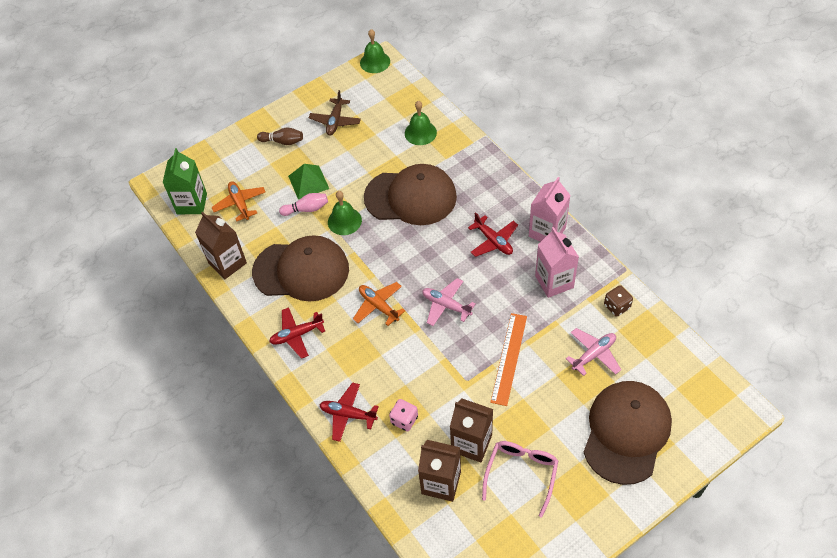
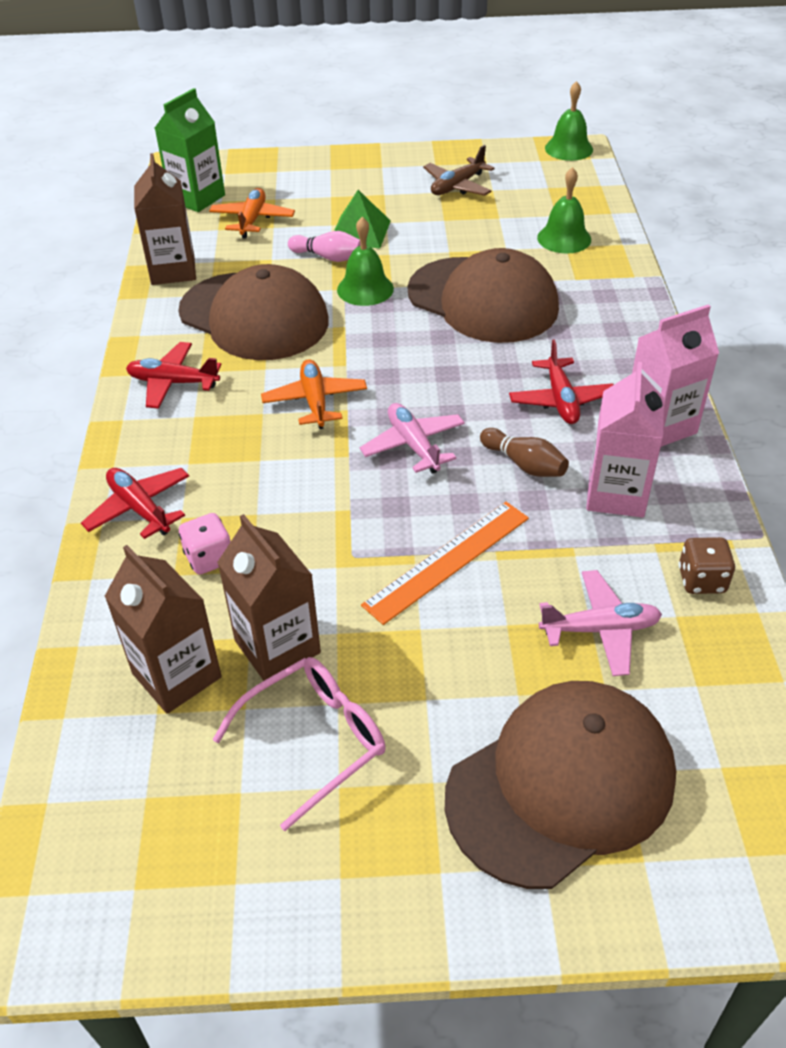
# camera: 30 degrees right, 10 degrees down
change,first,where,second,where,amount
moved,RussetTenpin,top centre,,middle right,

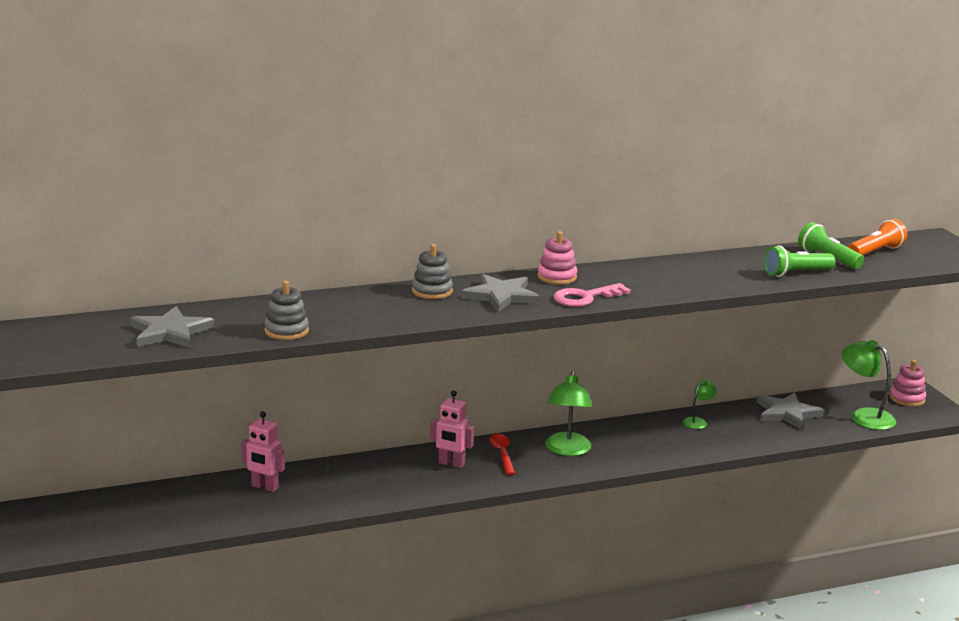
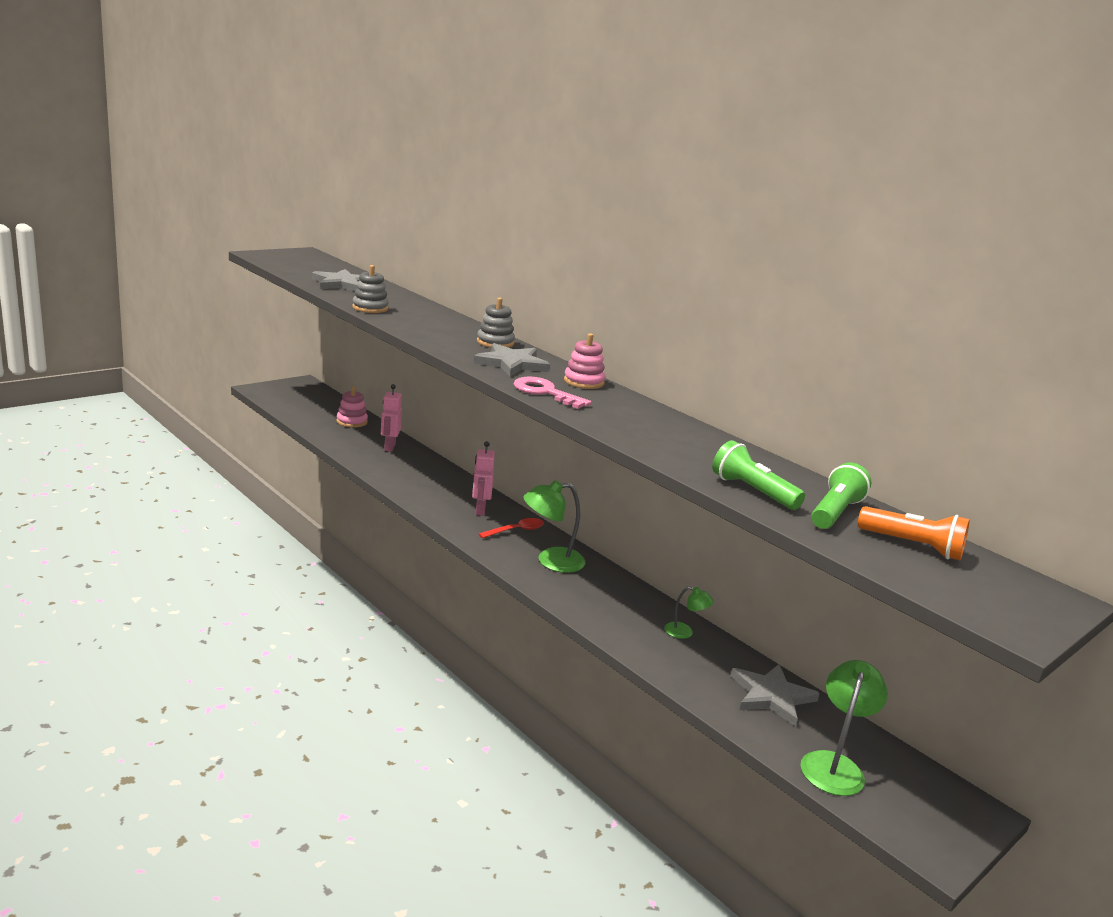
# camera: 65 degrees right, 0 degrees up
change,first,where,second,where,amount
moved,RosyRingStacker (2nd from left in the first image),middle right,RosyRingStacker (1st from left),middle left,

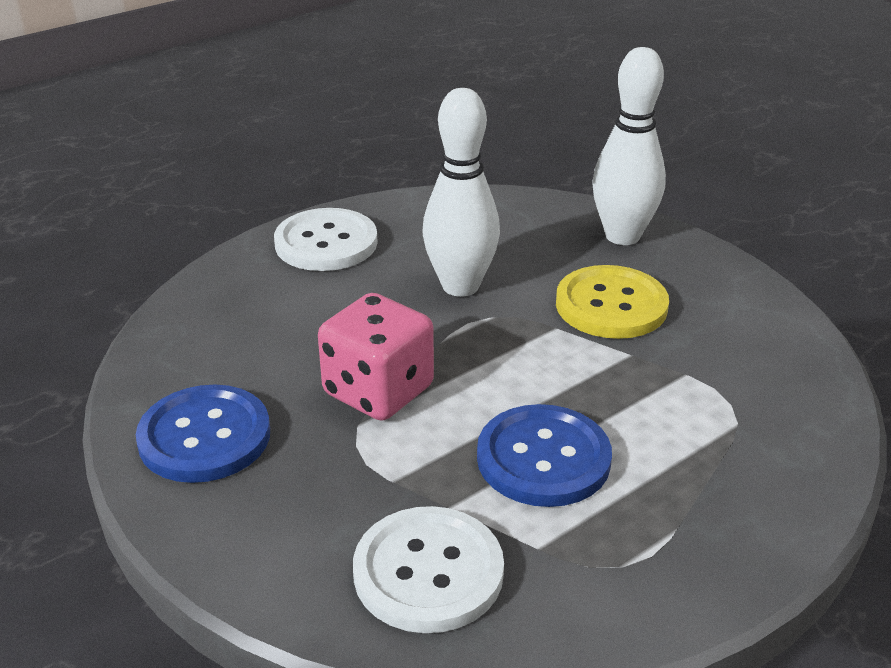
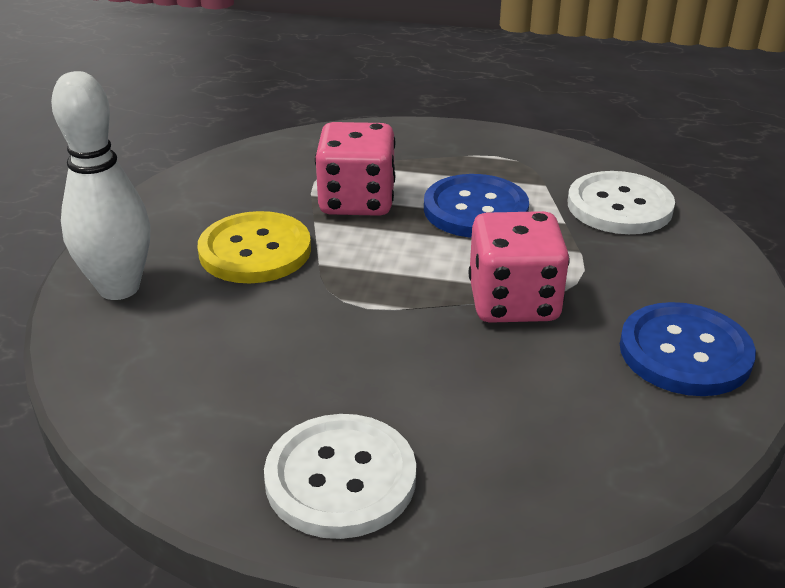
# camera: 130 degrees left, 0 degrees up
change,first,where,second,where,amount
removed,PureWhiteTenpin (1st from left),top centre,,,
added,,,RosyDice (1st from left),top centre,

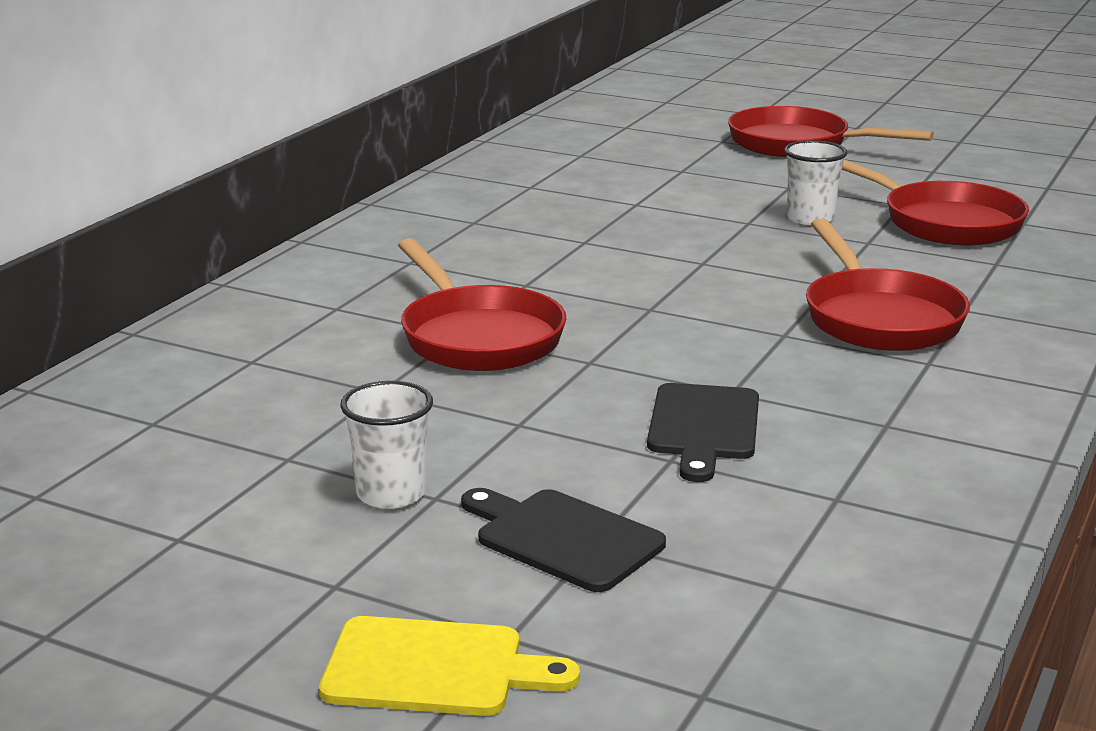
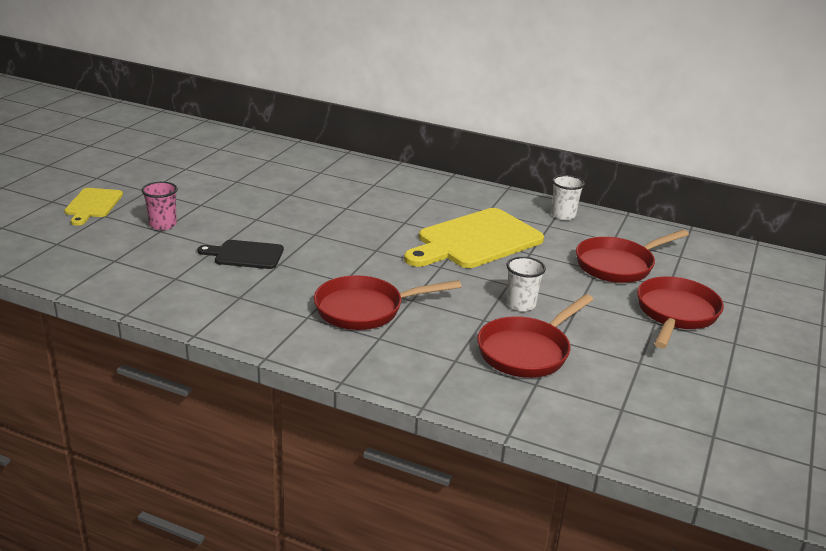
# camera: 85 degrees right, 5 degrees up
change,first,where,second,where,amount
moved,ScarletFryingPan (1st from left in the first image),centre,ScarletFryingPan (3rd from left),middle right,
moved,PureWhiteBeaker (1st from left in the first image),centre,PureWhiteBeaker (2nd from left),middle right,
replaced,BlackChoppingBoard (1st from left),bottom centre,RosyBeaker,middle left,
added,,,YellowChoppingBoard (2nd from left),centre,

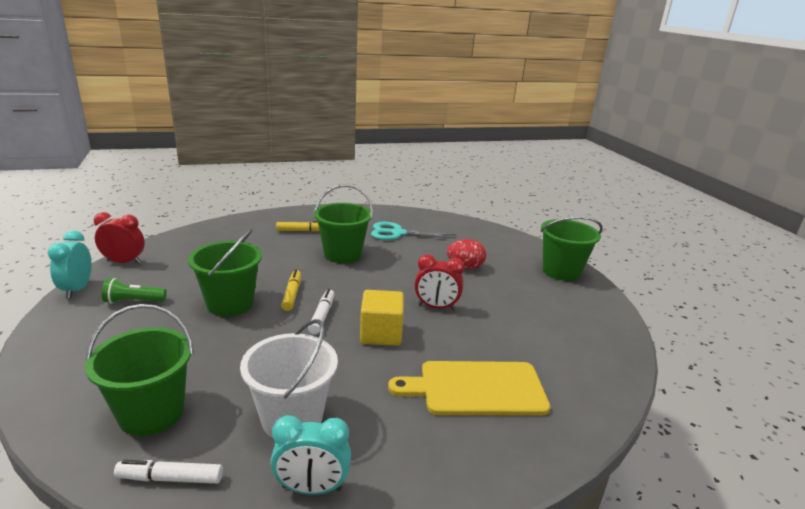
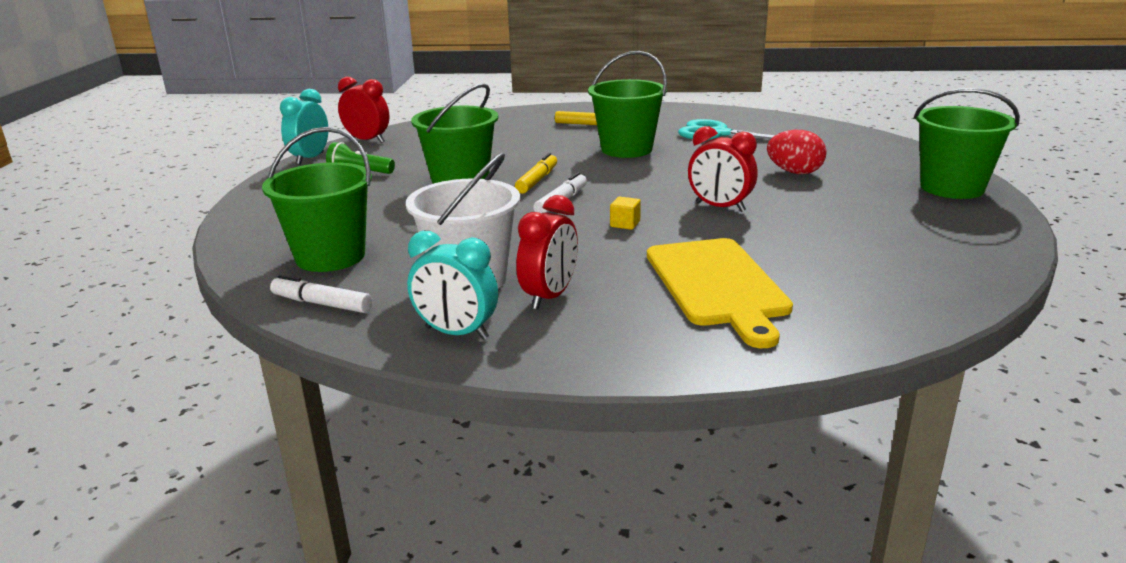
# camera: 25 degrees right, 0 degrees up
change,first,where,second,where,amount
resized,YellowSolidCube,centre,,centre,x0.46
turned,YellowChoppingBoard,bottom centre,,centre,120 degrees counterclockwise
added,,,ScarletClock (2nd from left),centre,

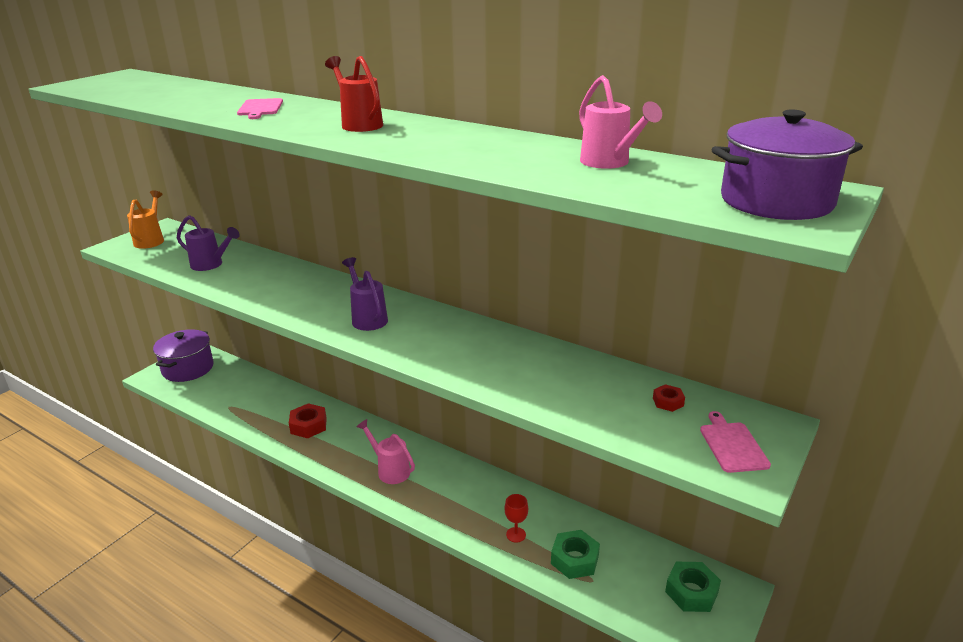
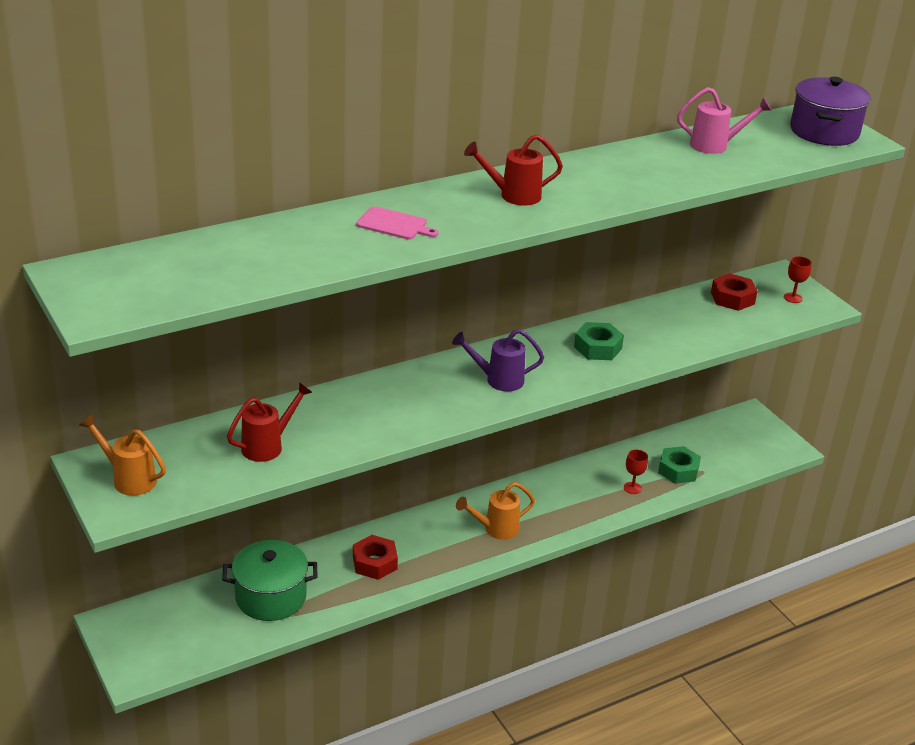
# camera: 65 degrees left, 5 degrees up
change,first,where,second,where,amount
recoloured,PurpleSprinklingCan (1st from left),middle left,ScarletSprinklingCan (1st from left),middle left,
removed,PurpleStockpot (1st from left),middle left,,,
resized,ScarletNut (2nd from left),middle right,,middle right,x1.87
replaced,RosyChoppingBoard (2nd from left),bottom right,ScarletGoblet (2nd from left),middle right,
recoloured,RosySprinklingCan (1st from left),bottom centre,OrangeColouredSprinklingCan (2nd from left),bottom centre,
moved,LeafGreenNut (2nd from left in the first image),bottom right,LeafGreenNut (1st from left),centre,
added,,,LeafGreenStockpot,bottom left,

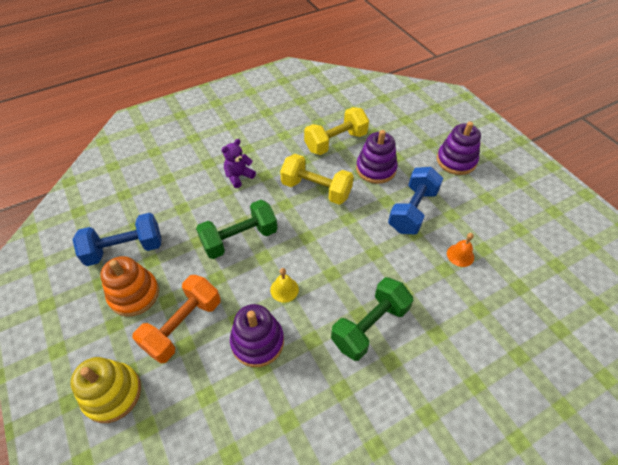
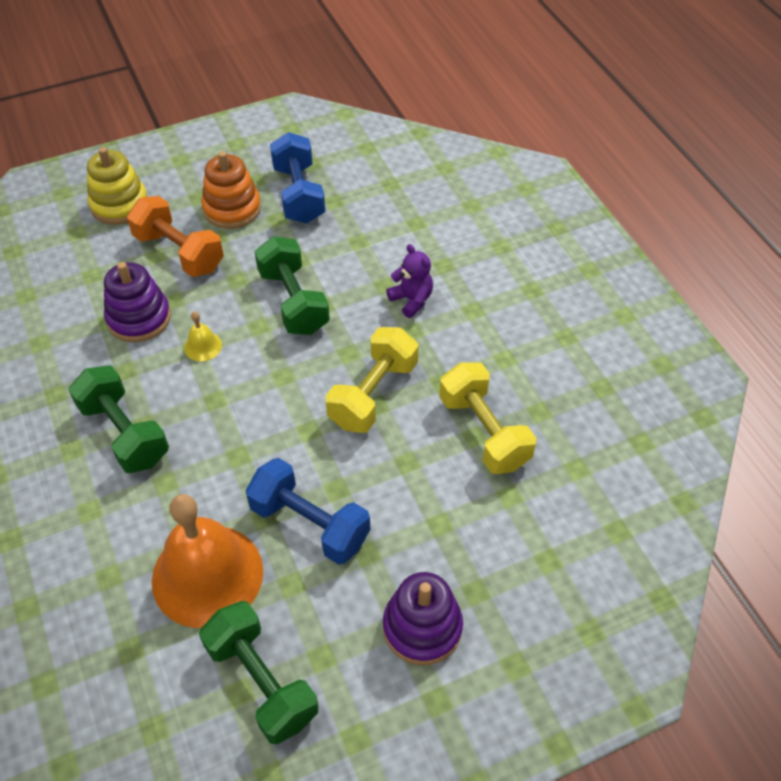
# camera: 95 degrees right, 0 degrees up
change,first,where,second,where,amount
removed,PurpleRingStacker (2nd from left),centre,,,
resized,OrangeColouredSchoolBell,middle right,,bottom left,x2.49
added,,,LeafGreenHandWeight (2nd from left),bottom left,

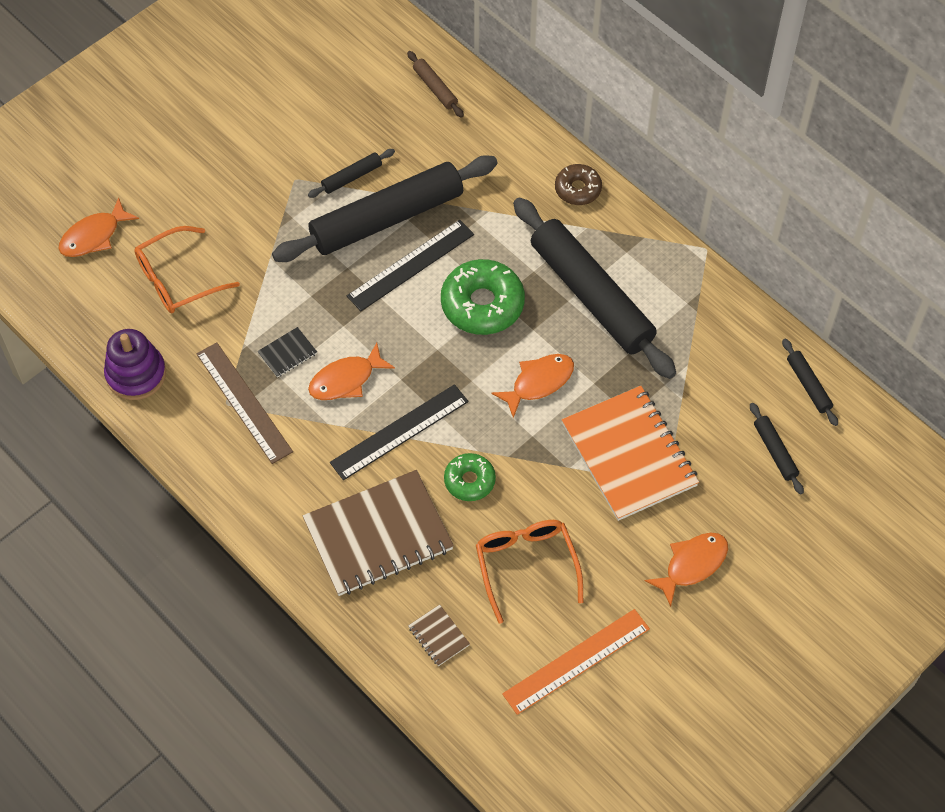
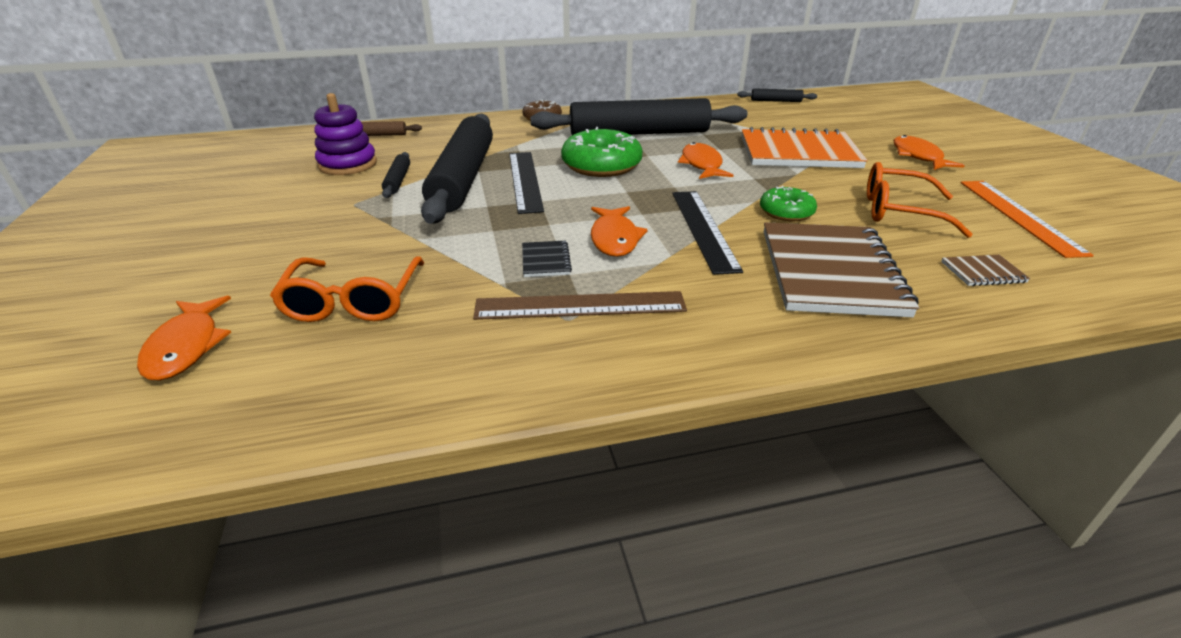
# camera: 60 degrees left, 25 degrees down
change,first,where,second,where,amount
moved,PurpleRingStacker,middle left,,top left,
removed,BlackPastryRoller (4th from left),middle right,,,

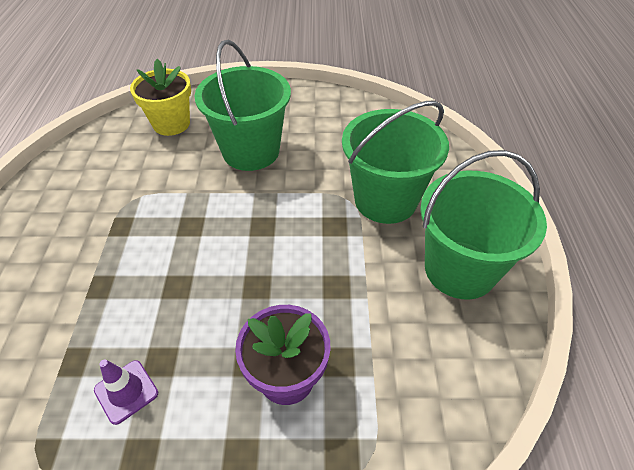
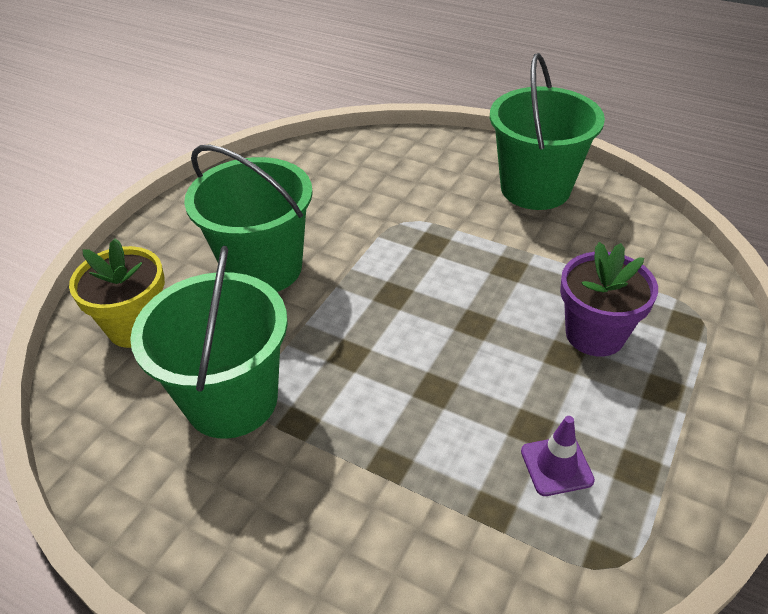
# camera: 60 degrees left, 5 degrees down
change,first,where,second,where,amount
moved,LeafGreenPail (2nd from left in the first image),centre,LeafGreenPail (1st from left),middle left,

